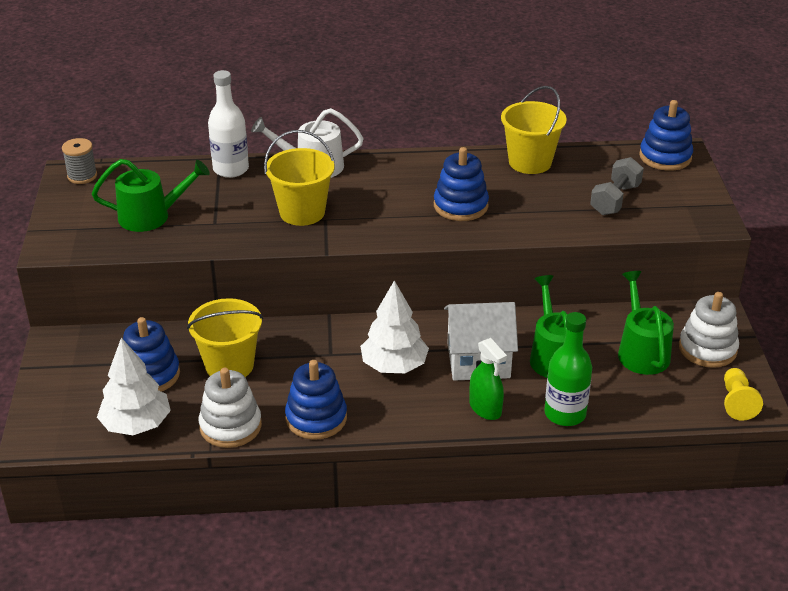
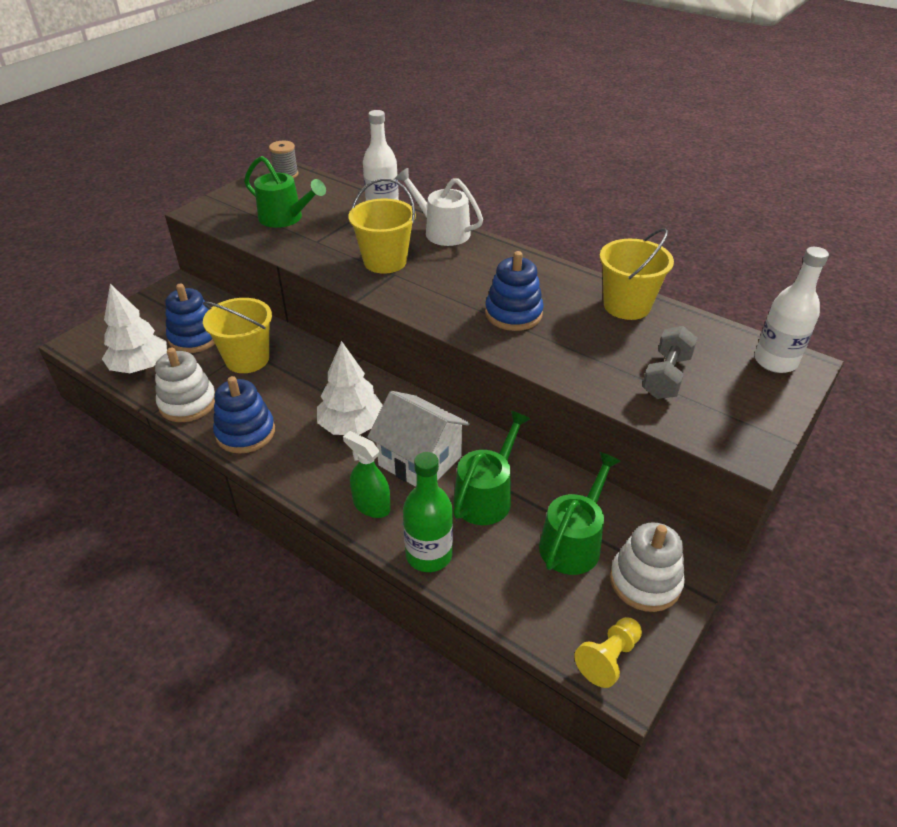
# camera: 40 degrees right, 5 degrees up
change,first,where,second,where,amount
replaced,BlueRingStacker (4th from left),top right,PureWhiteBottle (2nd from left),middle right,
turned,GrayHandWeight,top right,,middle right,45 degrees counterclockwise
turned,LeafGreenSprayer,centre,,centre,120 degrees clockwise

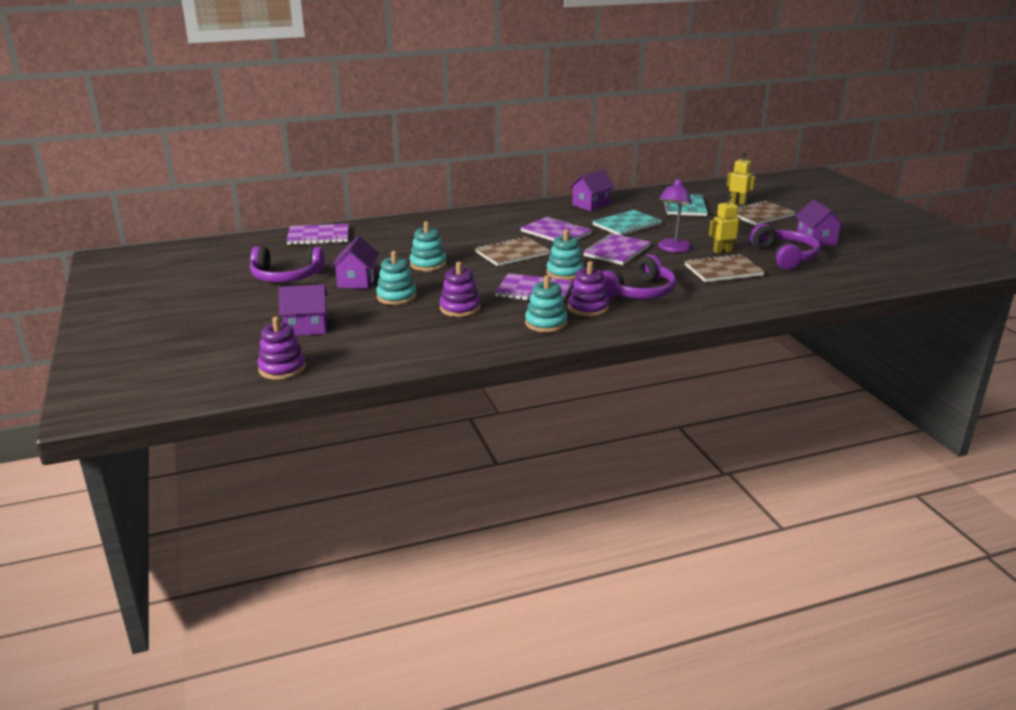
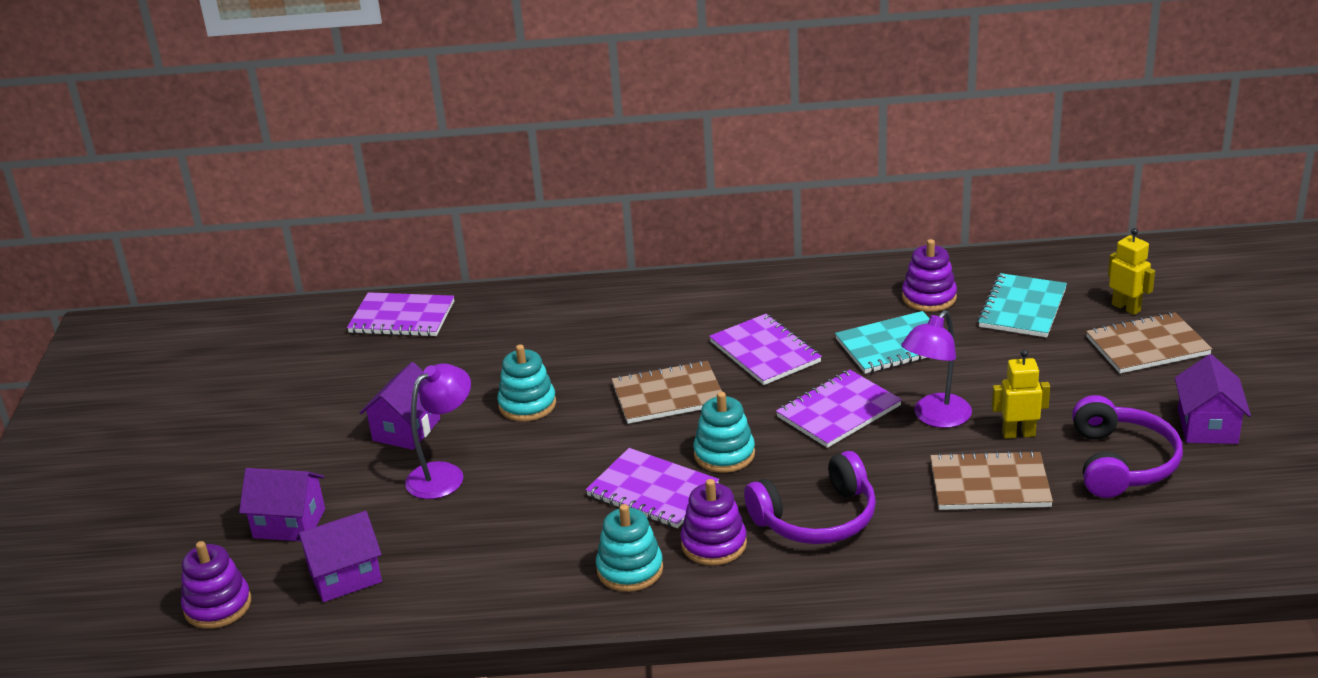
# camera: 20 degrees right, 5 degrees up
change,first,where,second,where,amount
moved,PurpleHouse (3rd from left in the first image),top centre,PurpleHouse (2nd from left),bottom left,
removed,PurpleHeadphones (1st from left),middle left,,,
replaced,TurquoiseRingStacker (1st from left),centre,PurpleReadingLamp (1st from left),middle left,
moved,PurpleRingStacker (2nd from left in the first image),centre,PurpleRingStacker (3rd from left),middle right,

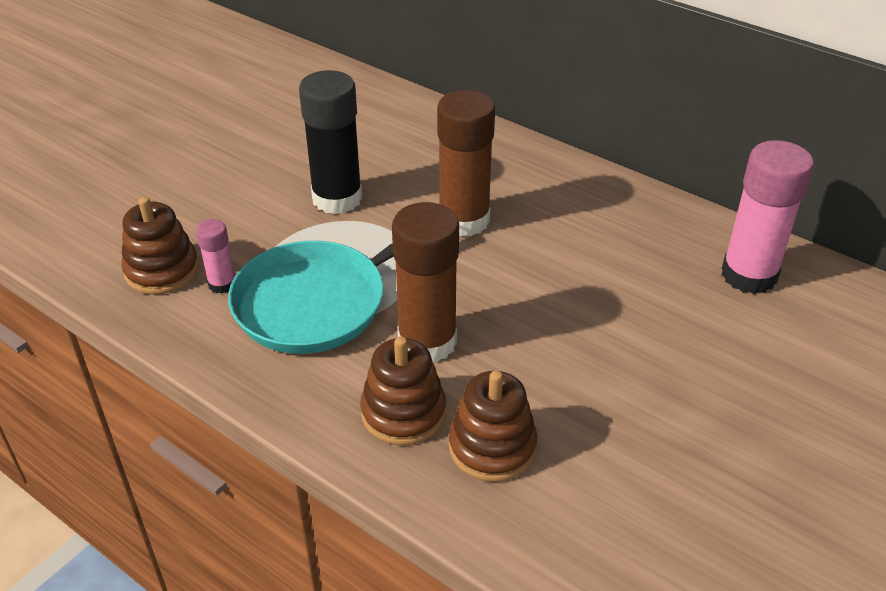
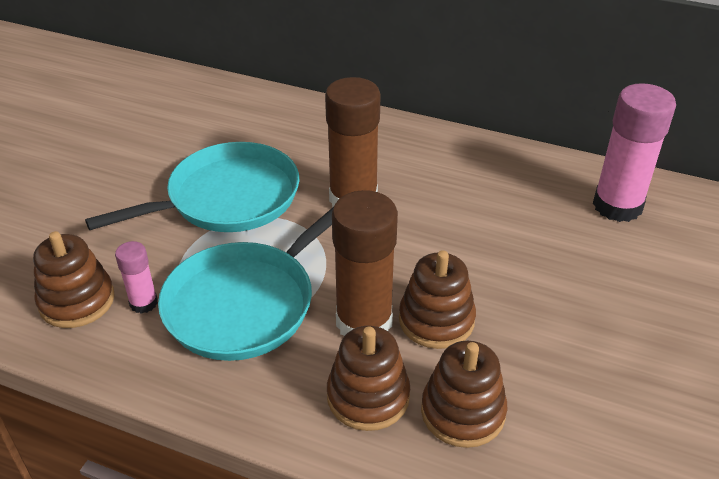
# camera: 15 degrees left, 0 degrees up
change,first,where,second,where,amount
replaced,BlackStickOfGlue,top centre,TurquoiseFryingPan (1st from left),middle left,
added,,,RussetRingStacker (3rd from left),centre,

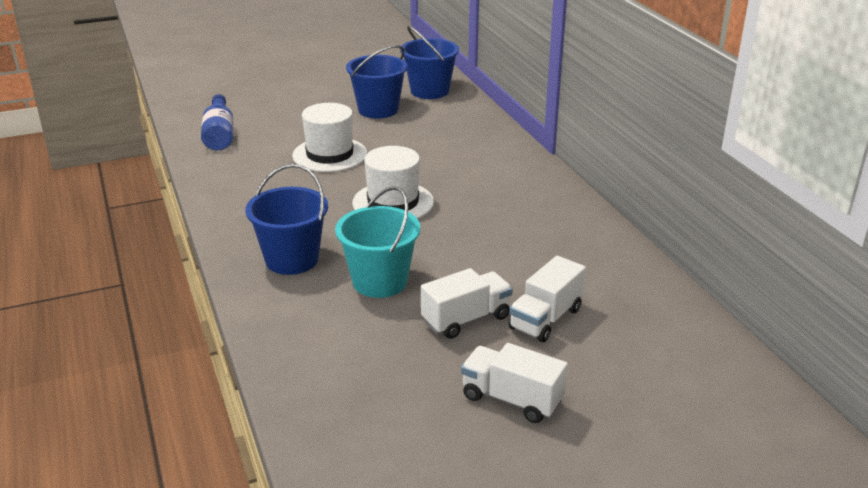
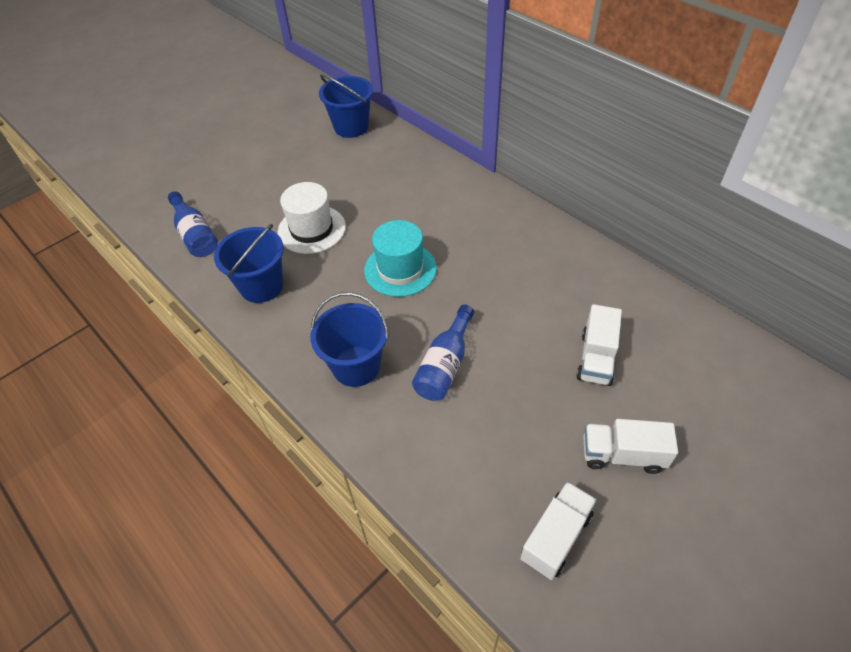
# camera: 20 degrees left, 20 degrees up
change,first,where,second,where,amount
moved,BluePail (2nd from left in the first image),top centre,BluePail (1st from left),middle left,
recoloured,PureWhiteHat (2nd from left),centre,TurquoiseHat,centre,
replaced,TurquoisePail,centre,BlueBottle (2nd from left),centre,
moved,PureWhiteLorry (1st from left),centre,,bottom centre,

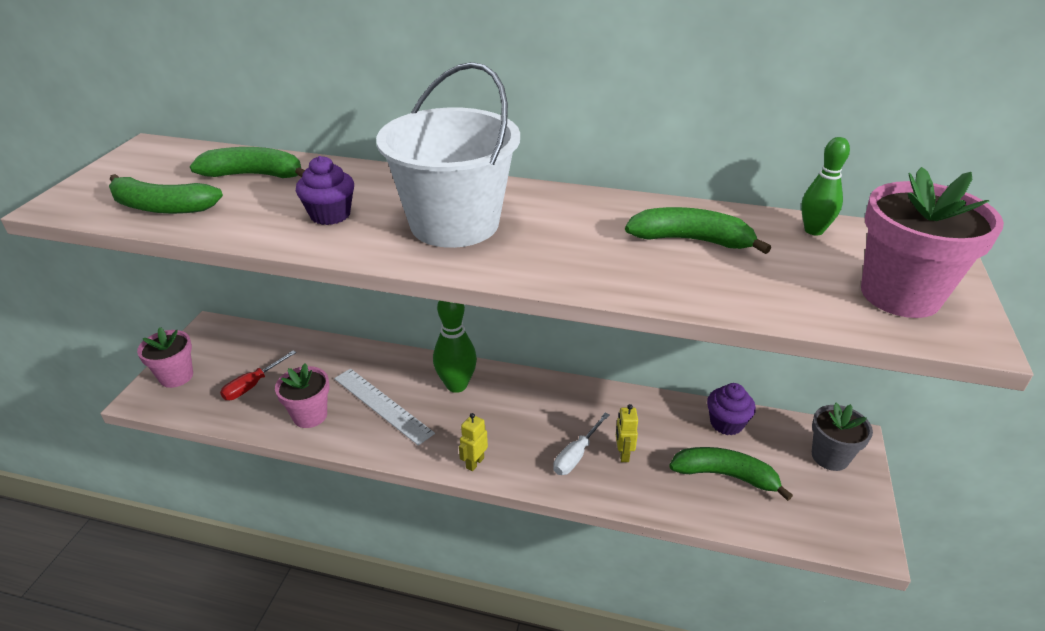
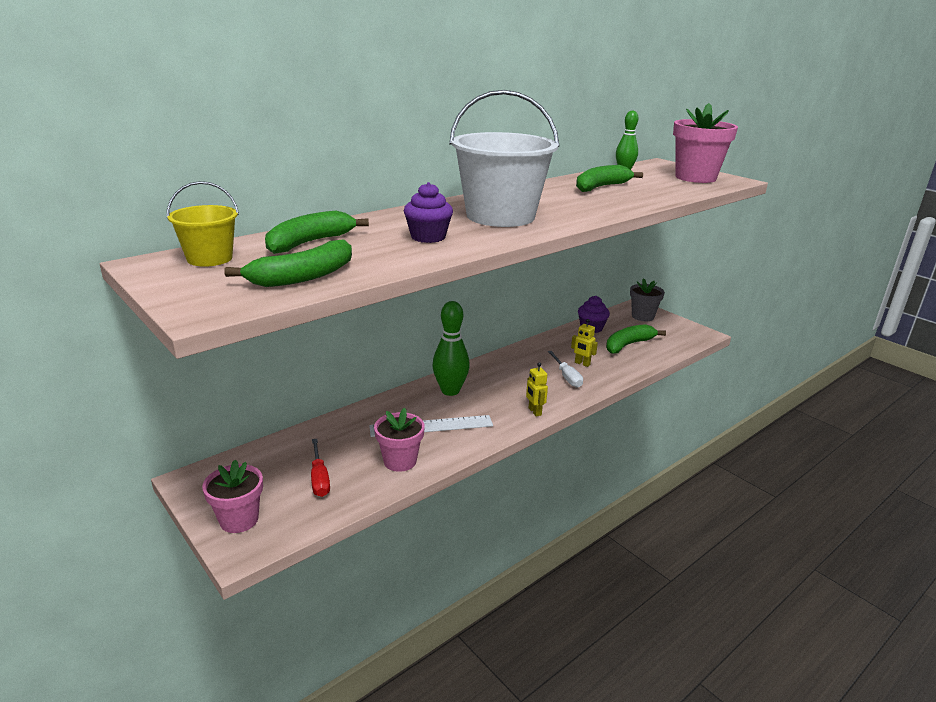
# camera: 55 degrees left, 10 degrees down
change,first,where,second,where,amount
added,,,YellowPail,top left,

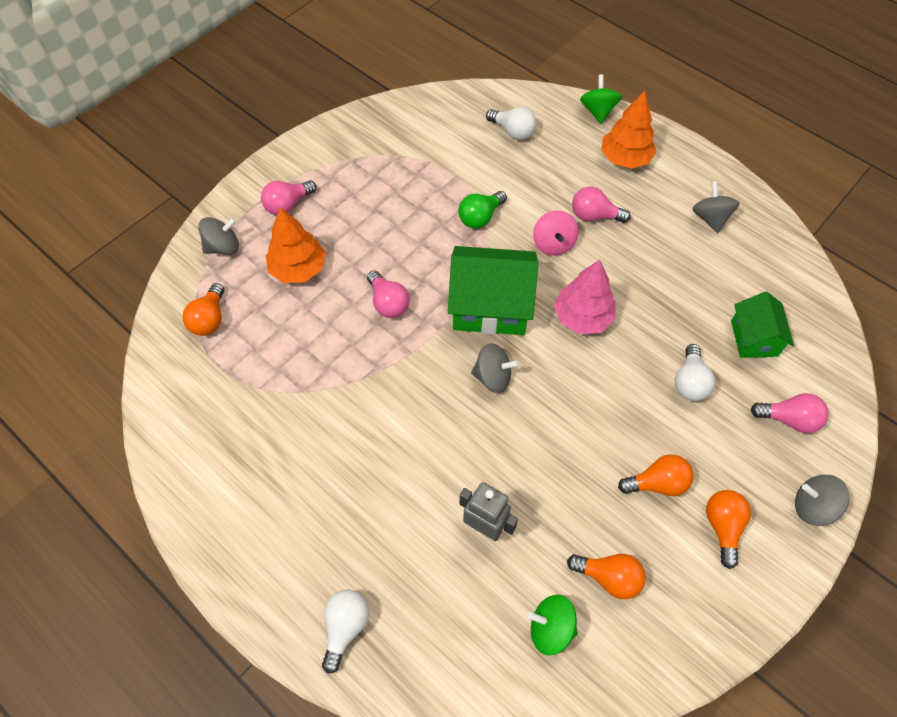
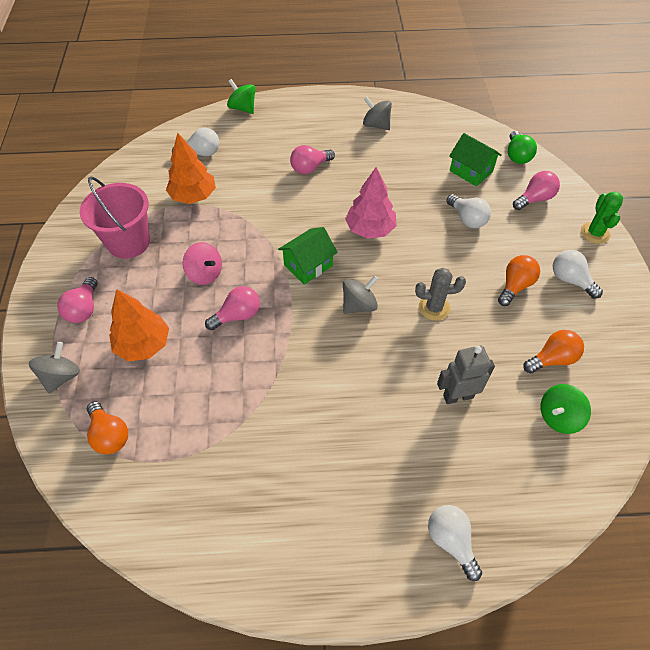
# camera: 45 degrees left, 5 degrees down
change,first,where,second,where,amount
moved,OrangeColouredToyTree (2nd from left),top right,,top left,
moved,LeafGreenLightBulb,top centre,,top right,
moved,RosyWhirligig,top centre,,middle left,
resized,LeafGreenHouse (1st from left),centre,,centre,x0.60
turned,RosyLightBulb (2nd from left),centre,,centre,45 degrees counterclockwise
replaced,GrayWhirligig (4th from left),bottom right,LeafGreenCactus,middle right,
recoloured,OrangeColouredLightBulb (4th from left),bottom right,PureWhiteLightBulb (4th from left),middle right,
added,,,RosyPail,middle left,
added,,,GrayCactus,middle right,

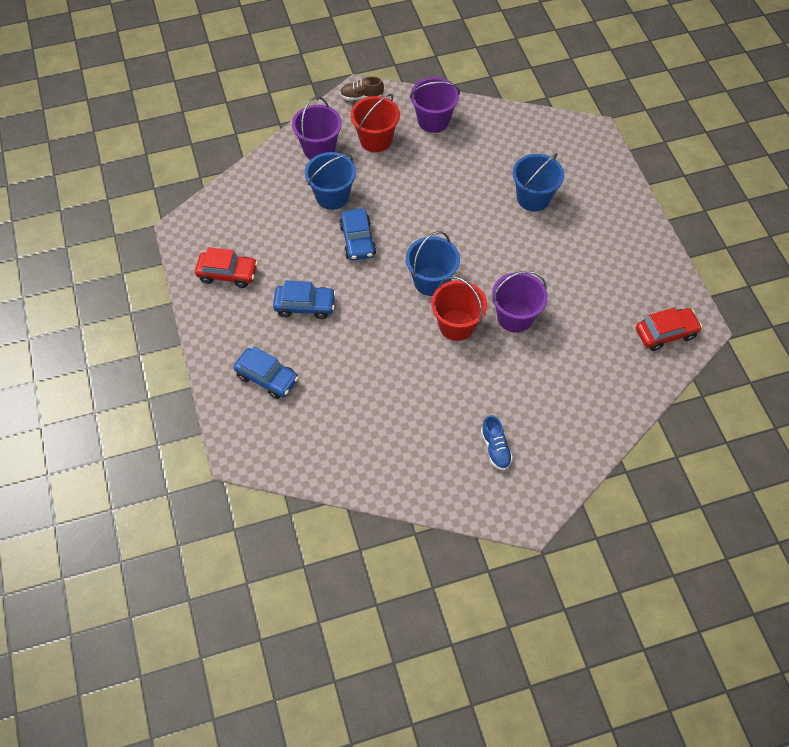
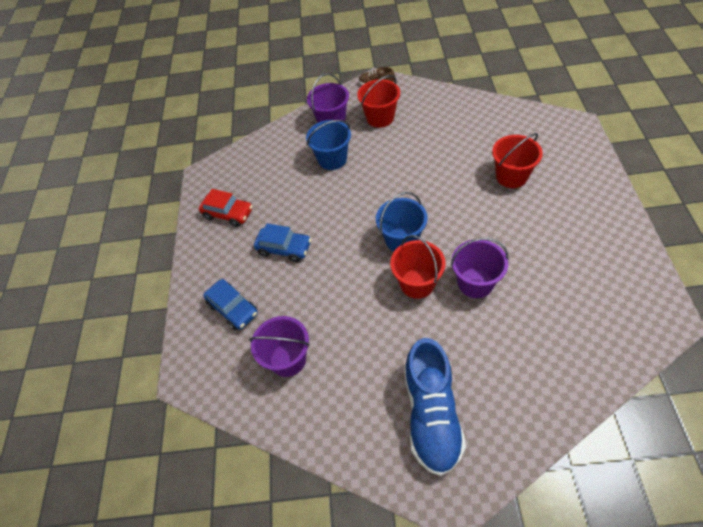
# camera: 20 degrees right, 5 degrees down
change,first,where,second,where,amount
moved,PurplePail (2nd from left in the first image),top centre,PurplePail (1st from left),centre,
recoloured,BluePail (3rd from left),top right,ScarletPail (3rd from left),top right,
removed,BlueToyCar (3rd from left),top centre,,,
removed,ScarletToyCar (2nd from left),middle right,,,
resized,BlueLaceUpShoe,centre,,bottom centre,x2.19

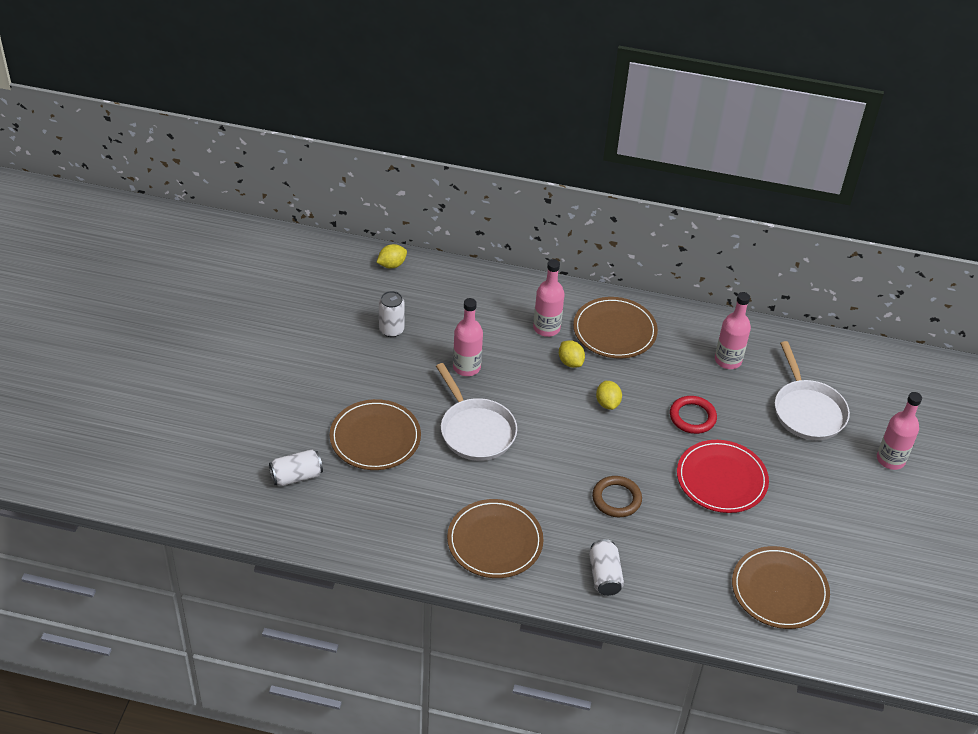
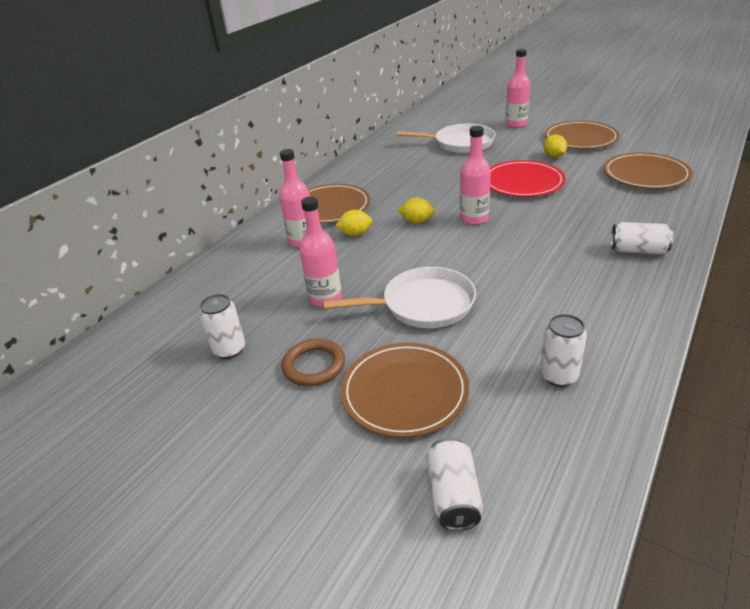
# camera: 65 degrees left, 10 degrees down
change,first,where,second,where,amount
moved,YellowLemon (1st from left in the first image),centre,YellowLemon (3rd from left),top right,
moved,RosyBottle (3rd from left),middle right,,top centre,
removed,ScarletTorus,middle right,,,
moved,RussetTorus,bottom centre,,centre,
moved,RussetFlatDish (2nd from left in the first image),bottom centre,RussetFlatDish (3rd from left),top right,
added,,,PureWhiteCan (3rd from left),middle right,

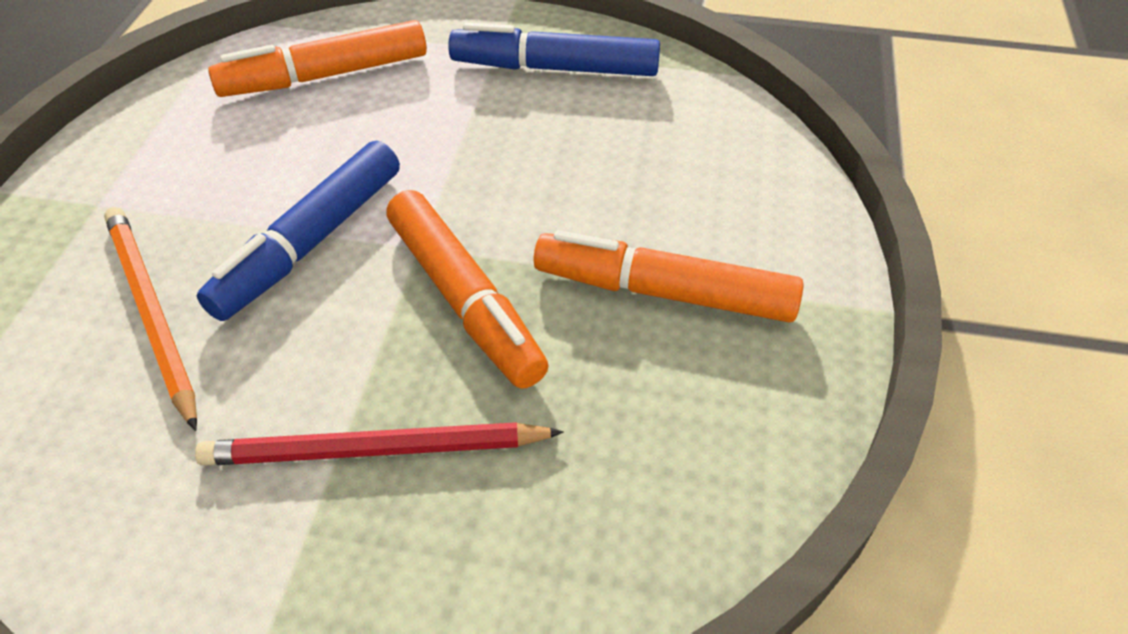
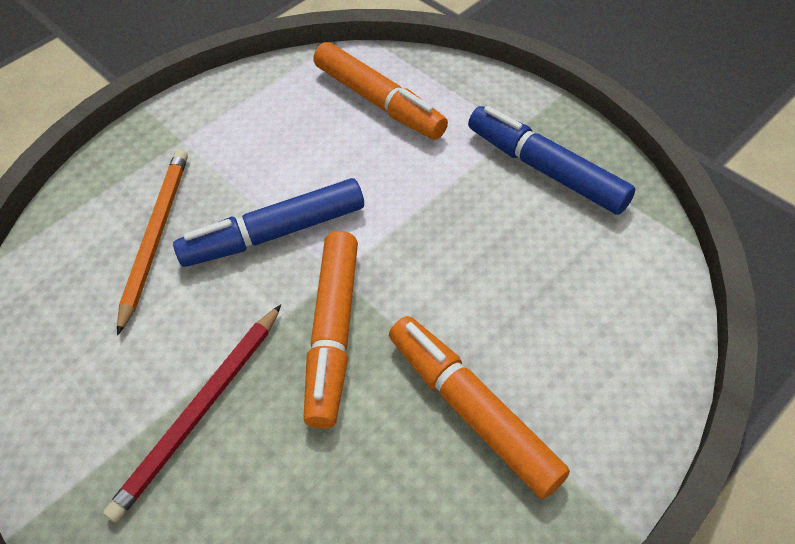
# camera: 40 degrees right, 5 degrees up
change,first,where,second,where,amount
turned,OrangeColouredMarker (1st from left in the first image),top left,OrangeColouredMarker (2nd from left),top centre,150 degrees counterclockwise
turned,ScarletLeadPencil,bottom centre,,bottom left,90 degrees counterclockwise

